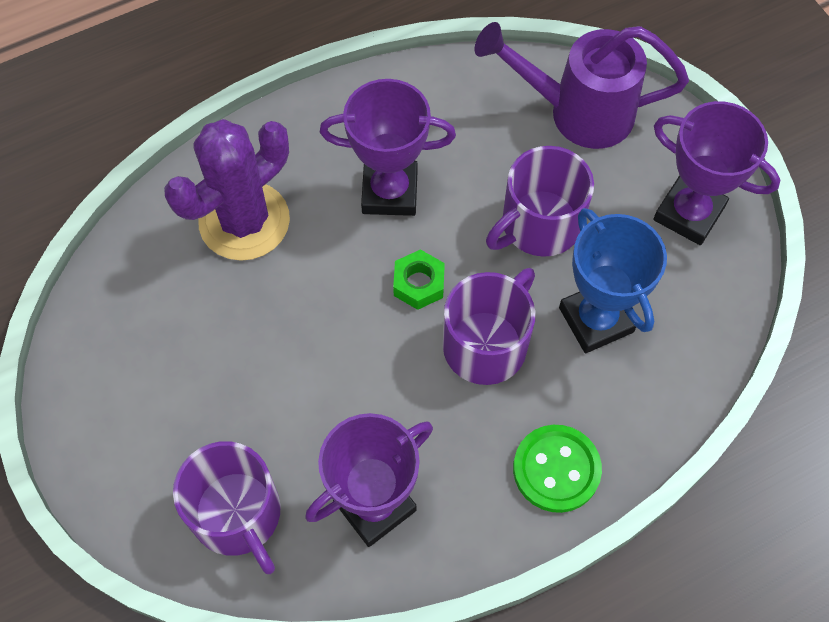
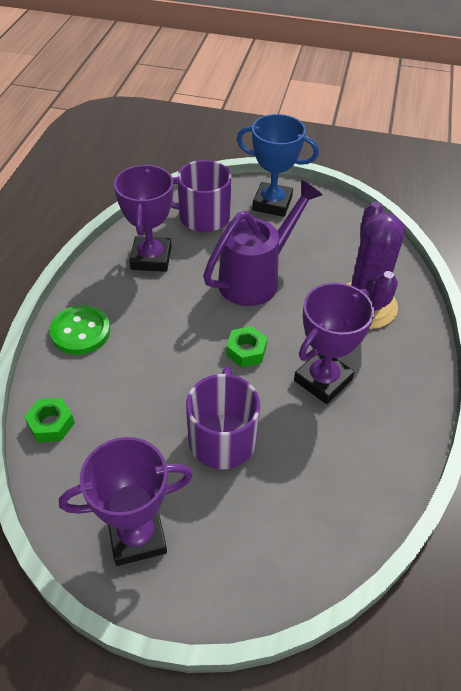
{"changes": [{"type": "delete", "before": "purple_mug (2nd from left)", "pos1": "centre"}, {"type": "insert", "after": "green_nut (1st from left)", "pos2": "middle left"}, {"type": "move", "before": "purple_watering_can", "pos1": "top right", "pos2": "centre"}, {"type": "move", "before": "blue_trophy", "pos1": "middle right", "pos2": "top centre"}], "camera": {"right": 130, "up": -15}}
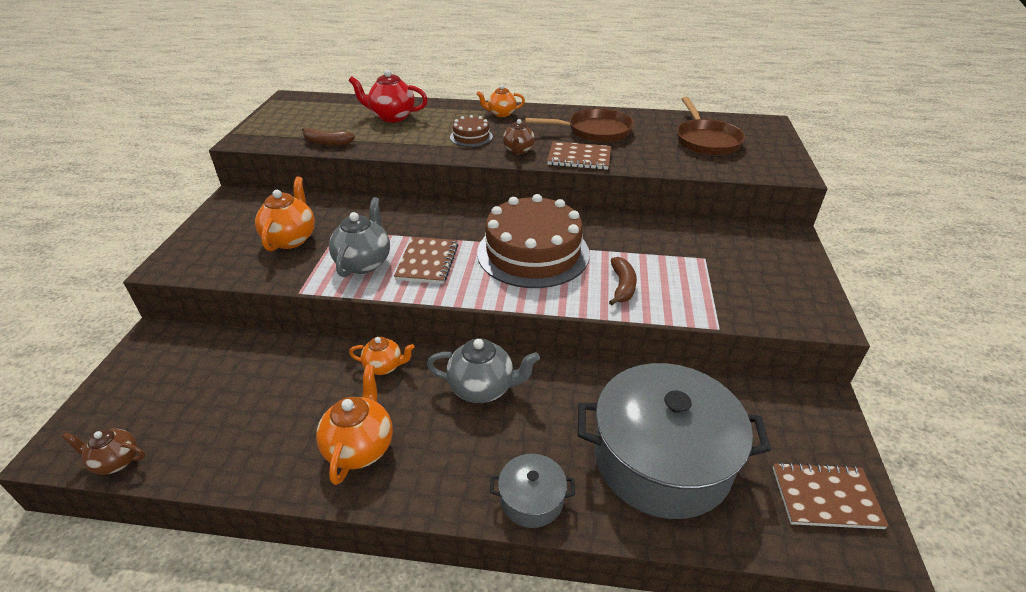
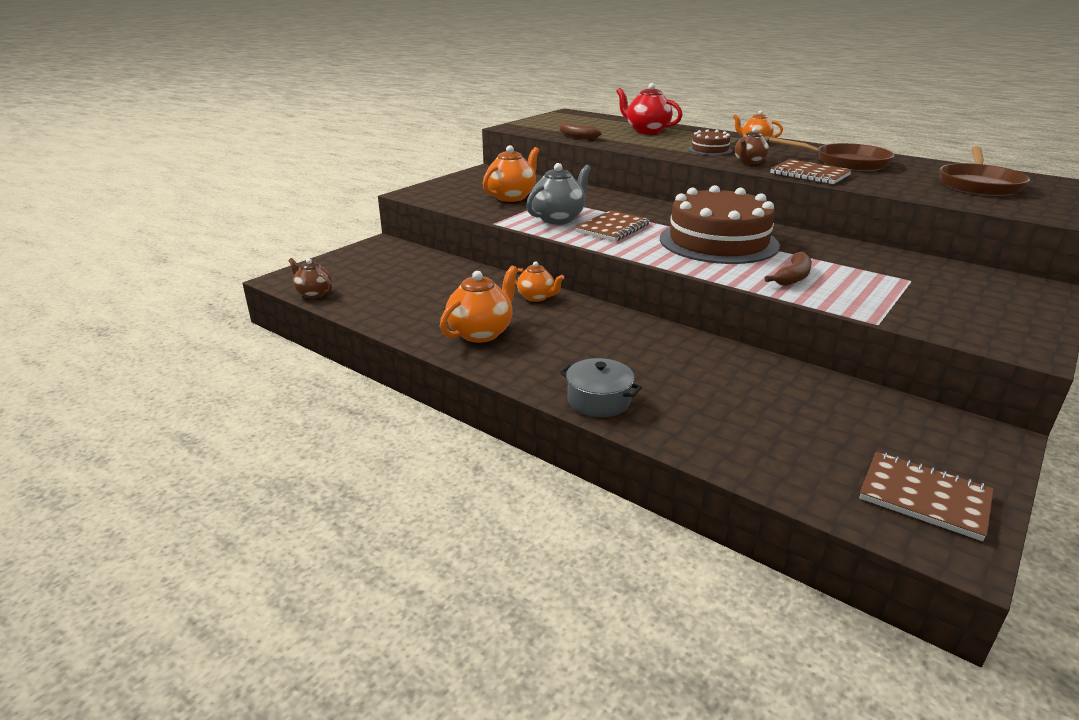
{"changes": [{"type": "delete", "before": "grey_teapot (2nd from left)", "pos1": "centre"}, {"type": "delete", "before": "grey_pot (2nd from left)", "pos1": "bottom centre"}], "camera": {"right": 30, "up": -10}}
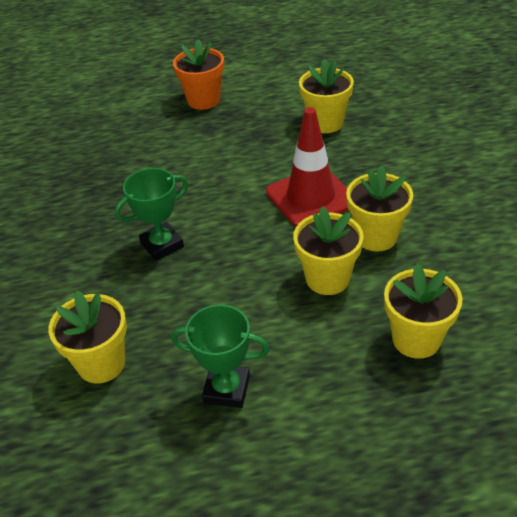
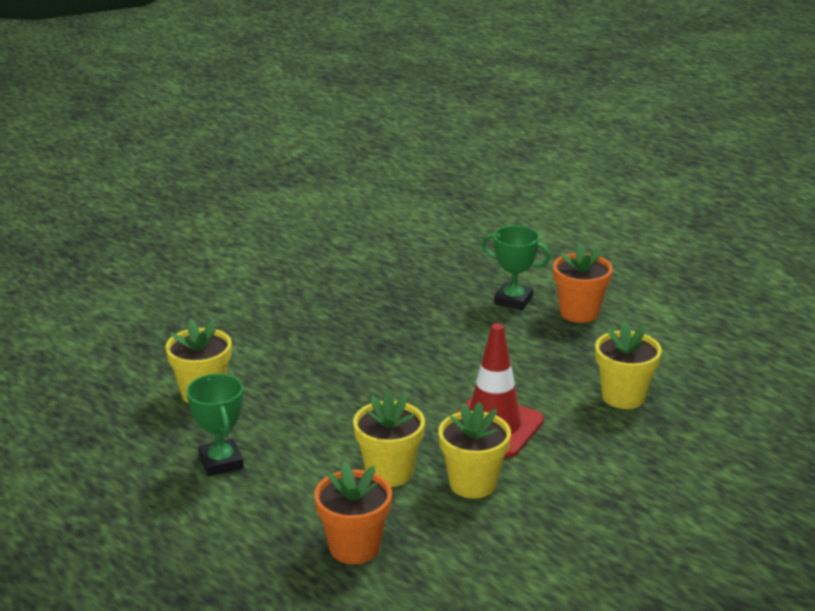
{"changes": [{"type": "move", "before": "green_trophy (1st from left in the first image)", "after": "green_trophy (2nd from left)", "pos1": "middle left", "pos2": "centre"}, {"type": "recolor", "before": "yellow_flower_pot (5th from left)", "after": "orange_flower_pot (1st from left)", "pos1": "middle right", "pos2": "bottom centre"}], "camera": {"right": 55, "up": -15}}
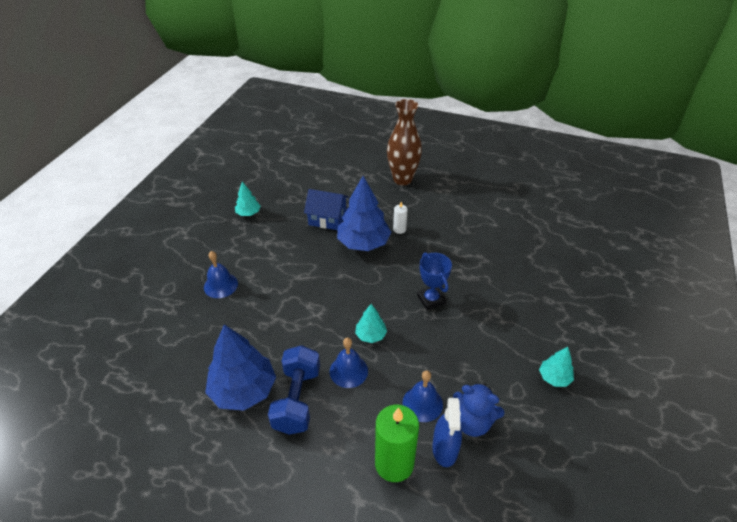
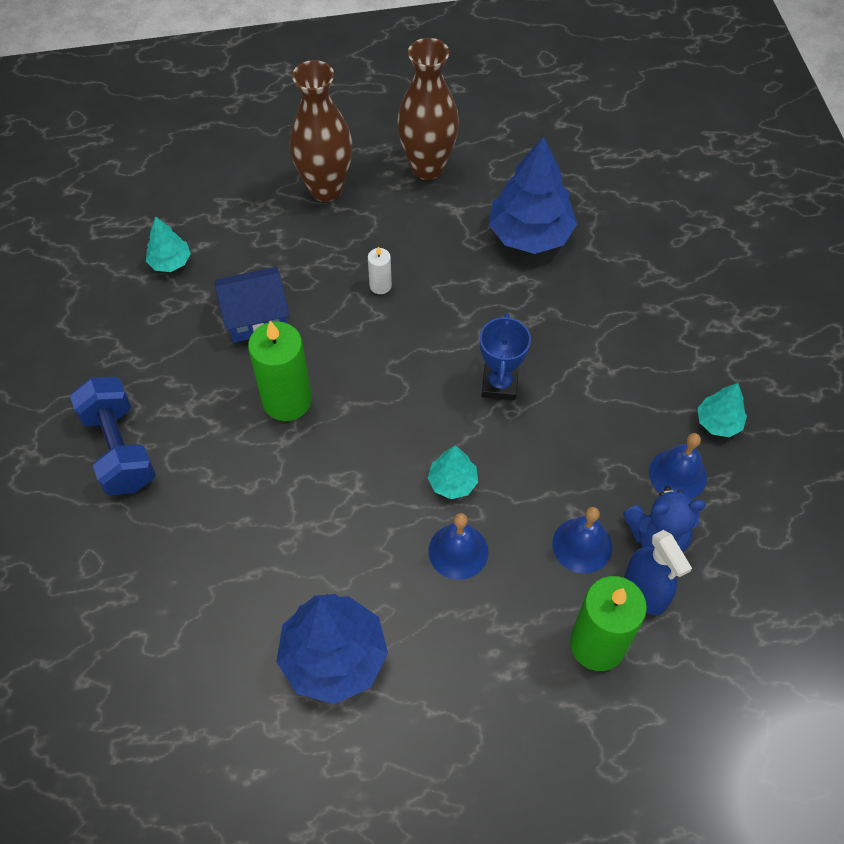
{"changes": [{"type": "insert", "after": "green_candle (1st from left)", "pos2": "middle left"}, {"type": "insert", "after": "brown_vase (2nd from left)", "pos2": "top centre"}, {"type": "move", "before": "blue_bell (1st from left in the first image)", "after": "blue_bell (3rd from left)", "pos1": "middle left", "pos2": "middle right"}, {"type": "move", "before": "turquoise_tree (1st from left)", "pos1": "centre", "pos2": "top left"}, {"type": "move", "before": "blue_dumbbell", "pos1": "bottom centre", "pos2": "middle left"}, {"type": "move", "before": "blue_tree (2nd from left)", "pos1": "centre", "pos2": "top centre"}, {"type": "rotate", "before": "blue_trophy", "pos1": "centre", "pos2": "centre", "turn": 60}], "camera": {"right": -30, "up": 15}}
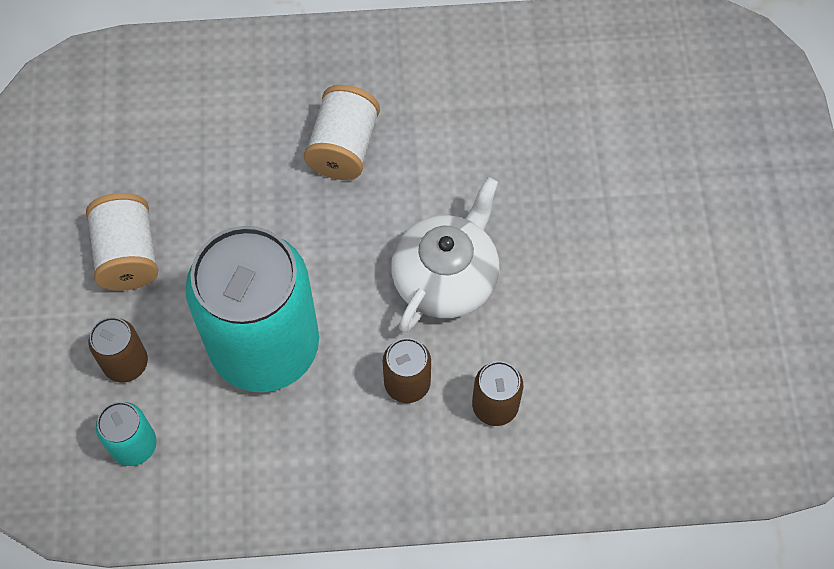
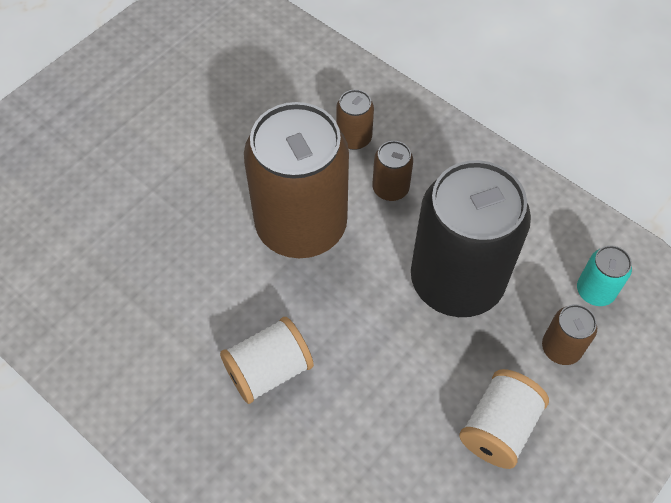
{"changes": [{"type": "replace", "before": "white_teapot", "after": "brown_can (1st from left)", "pos1": "centre", "pos2": "centre"}, {"type": "recolor", "before": "turquoise_can (2nd from left)", "after": "black_can", "pos1": "middle left", "pos2": "middle right"}], "camera": {"right": -135, "up": -5}}
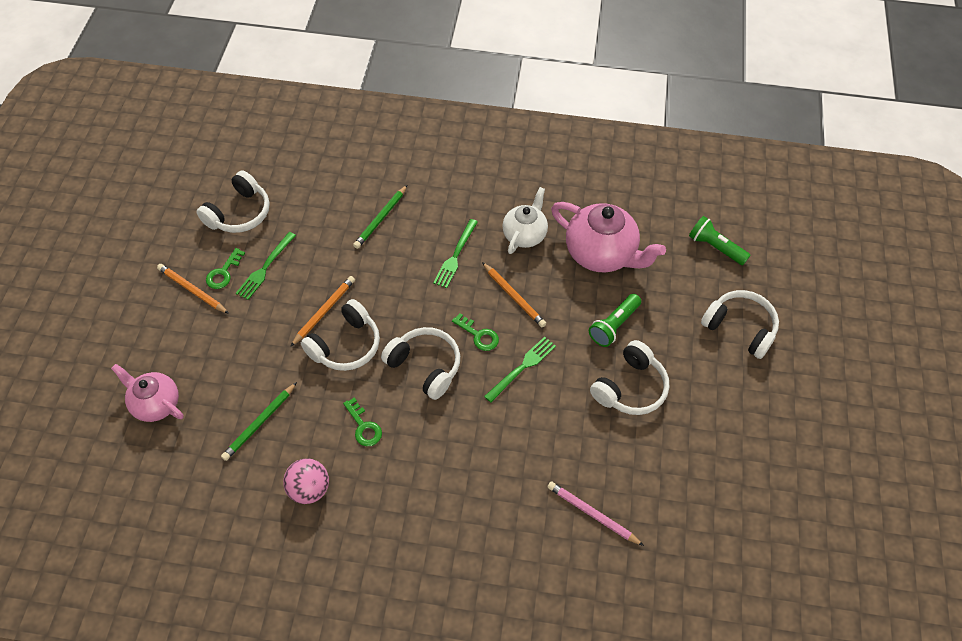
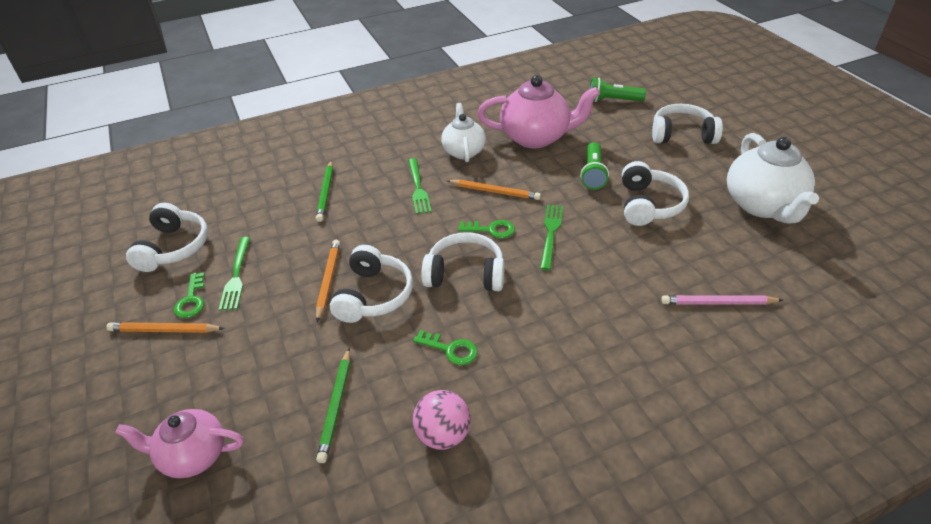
{"changes": [{"type": "insert", "after": "white_teapot (2nd from left)", "pos2": "middle right"}], "camera": {"right": -30, "up": -15}}
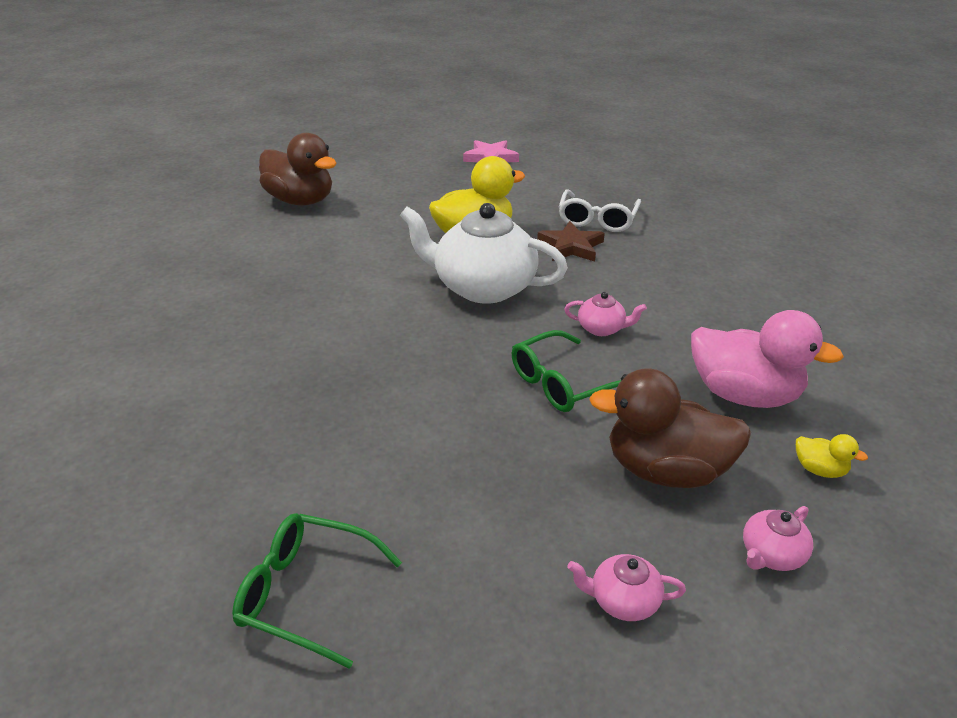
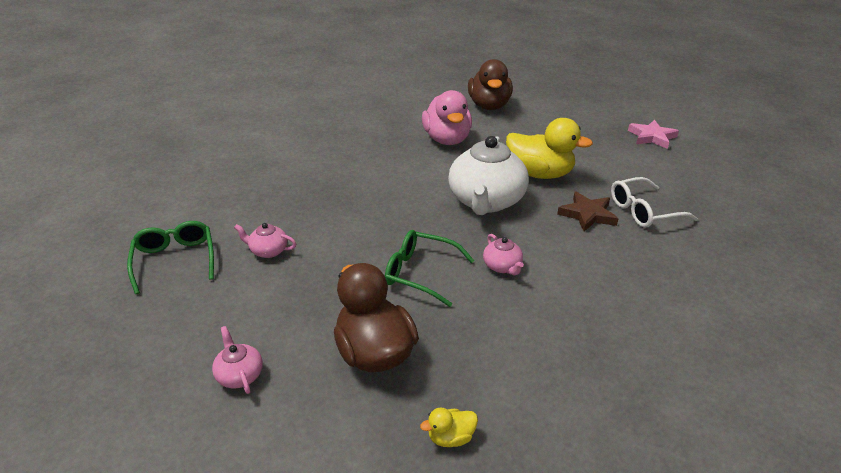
{"changes": [{"type": "move", "before": "pink_duck", "pos1": "middle right", "pos2": "top centre"}, {"type": "move", "before": "pink_teapot (3rd from left in the first image)", "after": "pink_teapot (2nd from left)", "pos1": "bottom right", "pos2": "middle left"}, {"type": "rotate", "before": "white_teapot", "pos1": "centre", "pos2": "centre", "turn": -150}, {"type": "rotate", "before": "yellow_duck (2nd from left in the first image)", "pos1": "middle right", "pos2": "bottom centre", "turn": 75}], "camera": {"right": 55, "up": 0}}
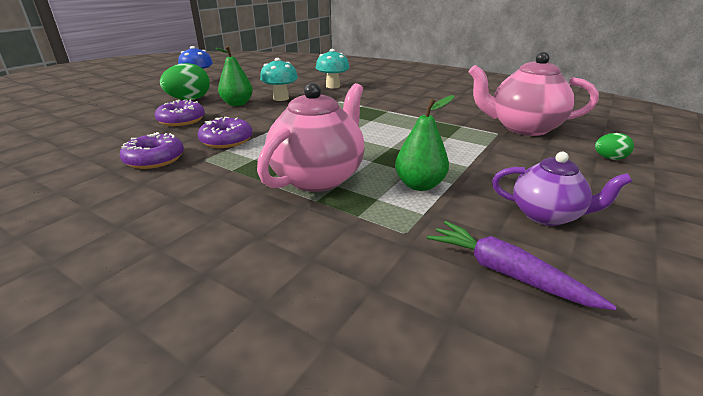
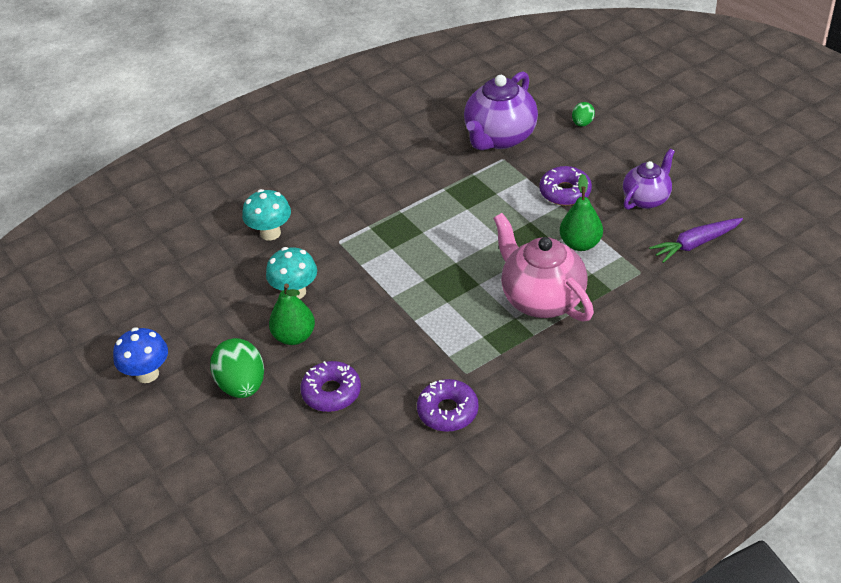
{"changes": [{"type": "move", "before": "purple_donut (3rd from left)", "pos1": "middle left", "pos2": "top right"}, {"type": "recolor", "before": "pink_teapot (2nd from left)", "after": "purple_teapot (1st from left)", "pos1": "top right", "pos2": "top centre"}], "camera": {"right": -65, "up": 15}}
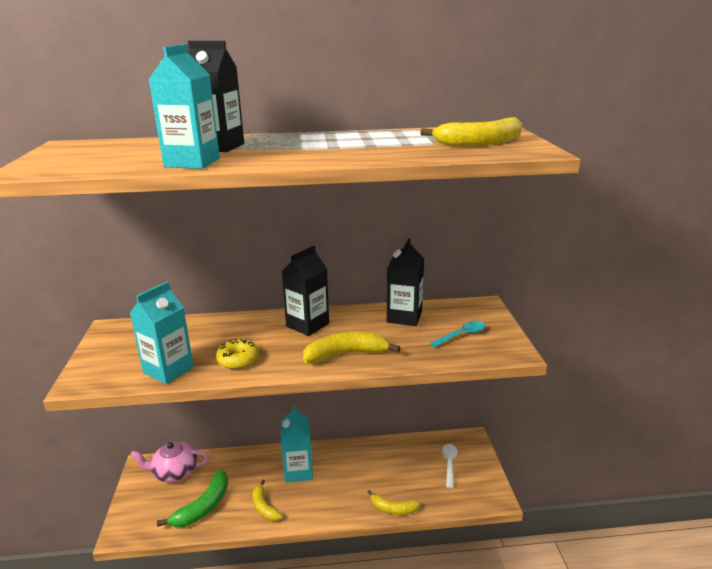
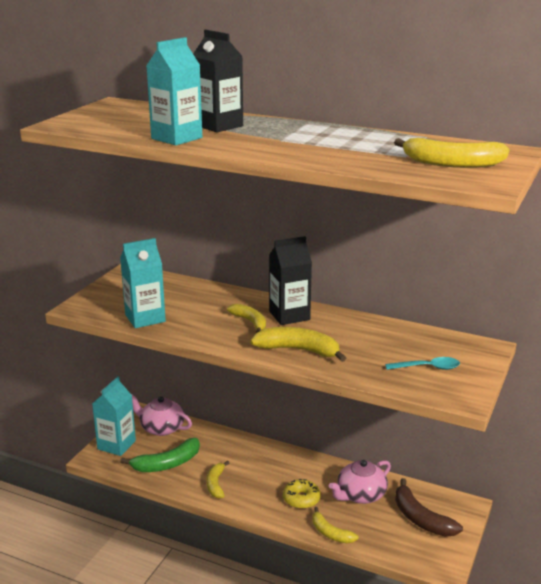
{"changes": [{"type": "delete", "before": "black_carton (3rd from left)", "pos1": "centre"}, {"type": "insert", "after": "yellow_banana (2nd from left)", "pos2": "centre"}, {"type": "insert", "after": "pink_teapot (2nd from left)", "pos2": "bottom centre"}, {"type": "move", "before": "yellow_donut", "pos1": "middle left", "pos2": "bottom centre"}, {"type": "move", "before": "turquoise_carton (3rd from left in the first image)", "after": "turquoise_carton (1st from left)", "pos1": "bottom centre", "pos2": "bottom left"}, {"type": "replace", "before": "white_spoon", "after": "brown_banana", "pos1": "bottom centre", "pos2": "bottom right"}], "camera": {"right": 30, "up": 0}}
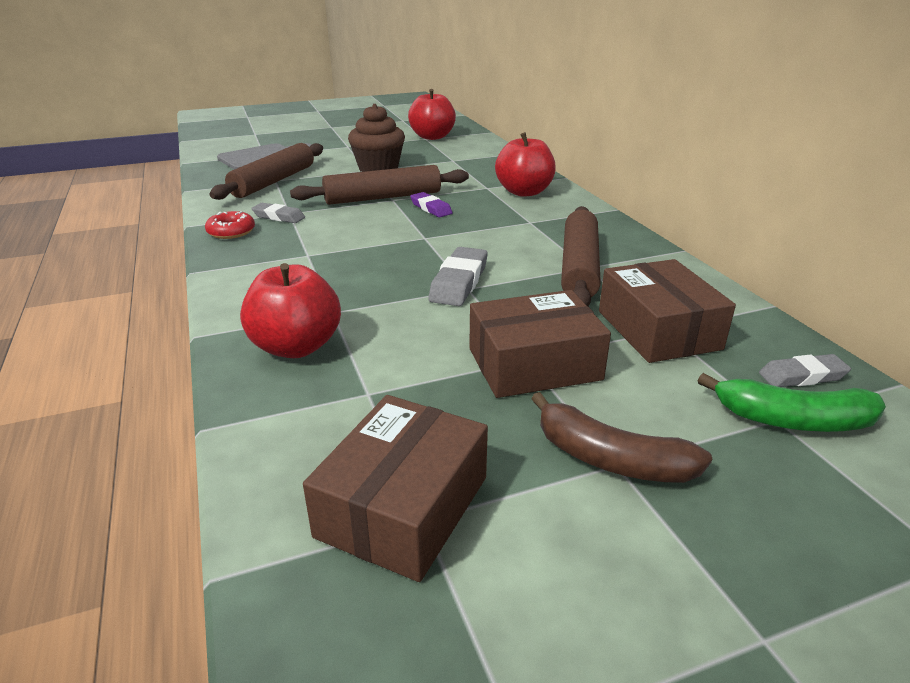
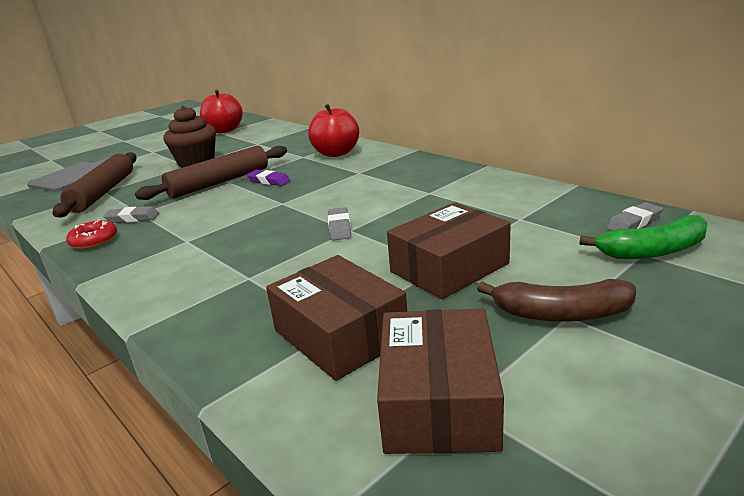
{"changes": [{"type": "delete", "before": "red_apple (1st from left)", "pos1": "middle left"}, {"type": "delete", "before": "brown_rolling_pin (3rd from left)", "pos1": "centre"}, {"type": "move", "before": "brown_box (3rd from left in the first image)", "after": "brown_box (1st from left)", "pos1": "middle right", "pos2": "centre"}, {"type": "resize", "before": "grey_eraser (2nd from left)", "pos1": "centre", "pos2": "centre", "scale": 0.66}], "camera": {"right": -20, "up": -5}}
